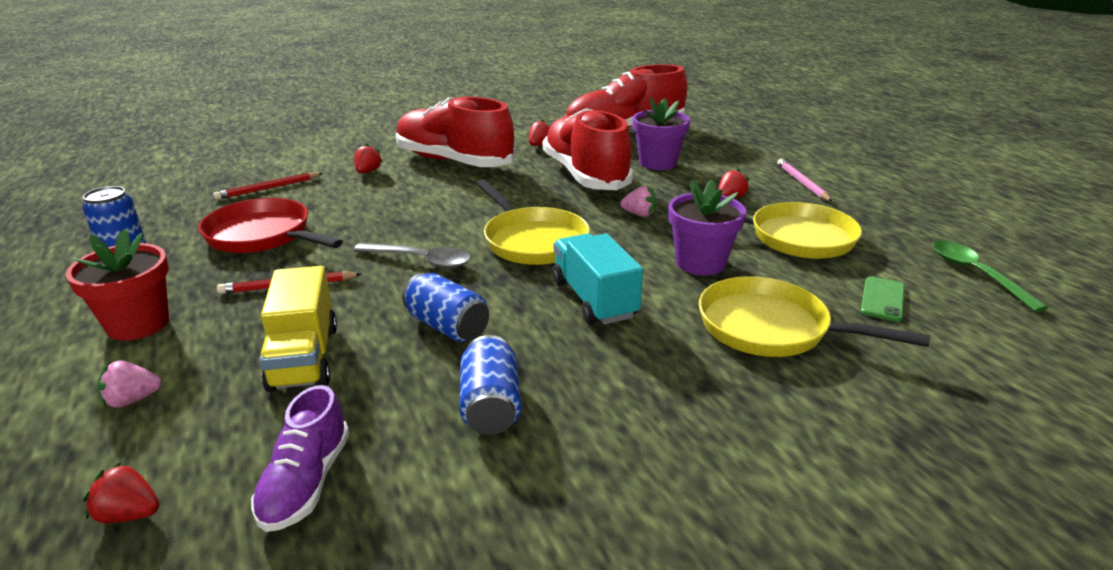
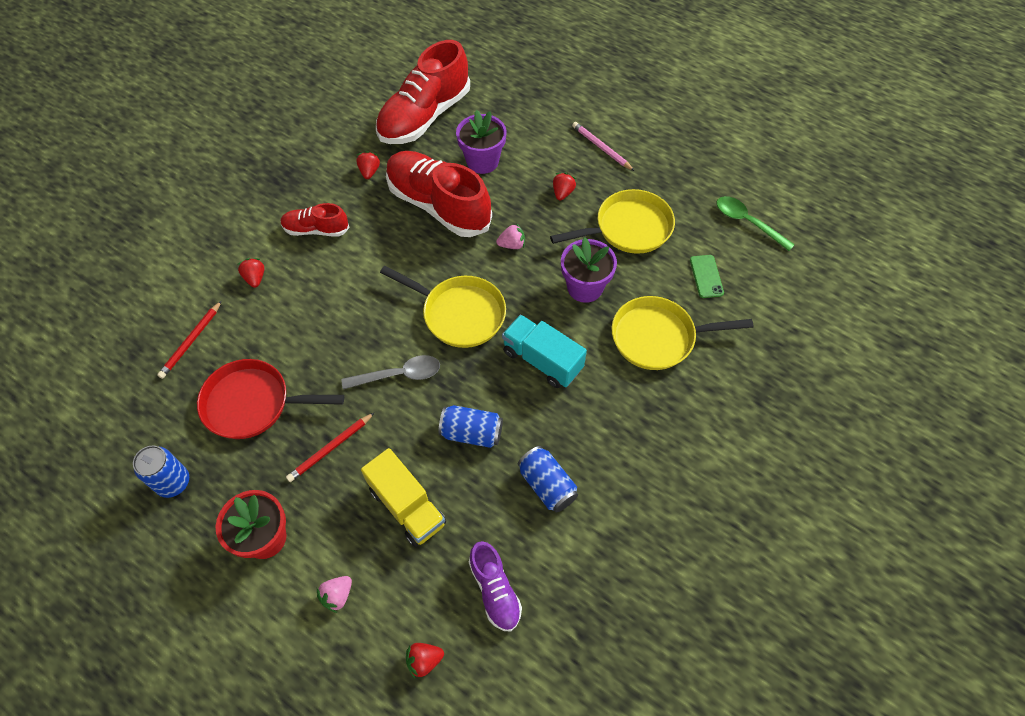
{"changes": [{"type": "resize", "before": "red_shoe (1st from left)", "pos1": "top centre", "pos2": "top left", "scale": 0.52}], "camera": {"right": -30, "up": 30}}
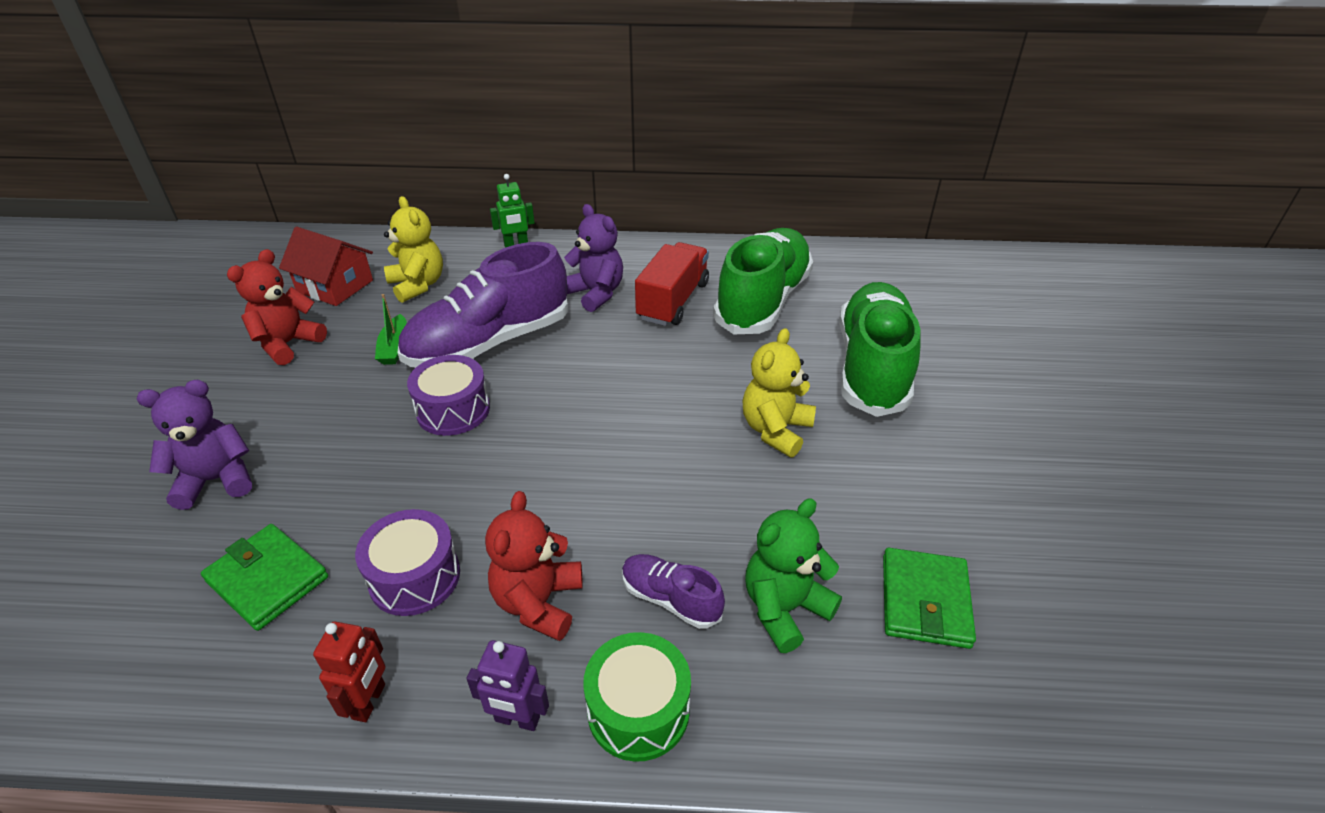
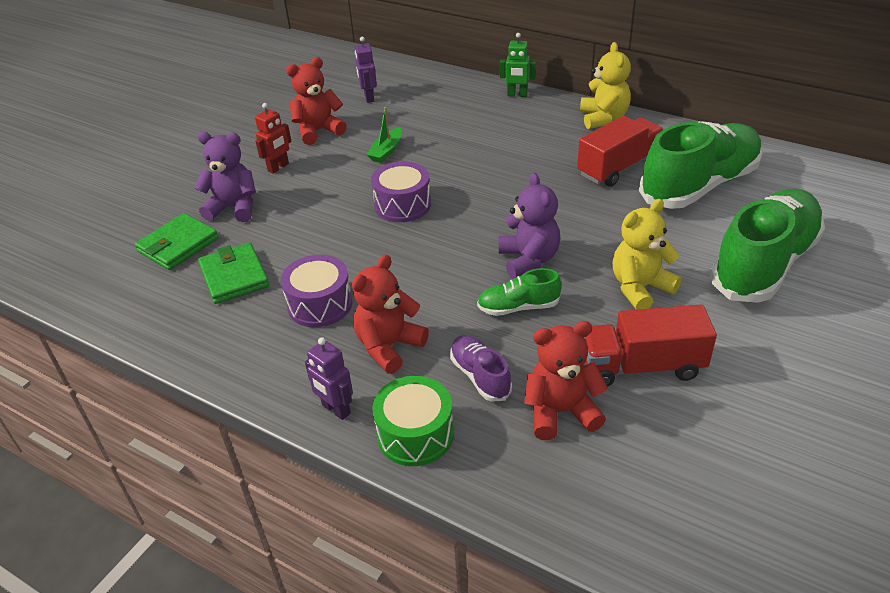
{"changes": [{"type": "delete", "before": "purple_shoe (1st from left)", "pos1": "centre"}, {"type": "insert", "after": "green_shoe (1st from left)", "pos2": "centre"}, {"type": "insert", "after": "red_truck (2nd from left)", "pos2": "middle right"}, {"type": "move", "before": "red_robot", "pos1": "bottom left", "pos2": "top left"}, {"type": "move", "before": "yellow_teddy_bear (1st from left)", "pos1": "top left", "pos2": "top right"}, {"type": "move", "before": "purple_teddy_bear (2nd from left)", "pos1": "top centre", "pos2": "centre"}, {"type": "move", "before": "green_wallet (2nd from left in the first image)", "after": "green_wallet (1st from left)", "pos1": "bottom right", "pos2": "middle left"}, {"type": "replace", "before": "red_house", "after": "purple_robot (2nd from left)", "pos1": "top left", "pos2": "top centre"}, {"type": "recolor", "before": "green_teddy_bear", "after": "red_teddy_bear (3rd from left)", "pos1": "bottom centre", "pos2": "centre"}], "camera": {"right": 30, "up": 0}}
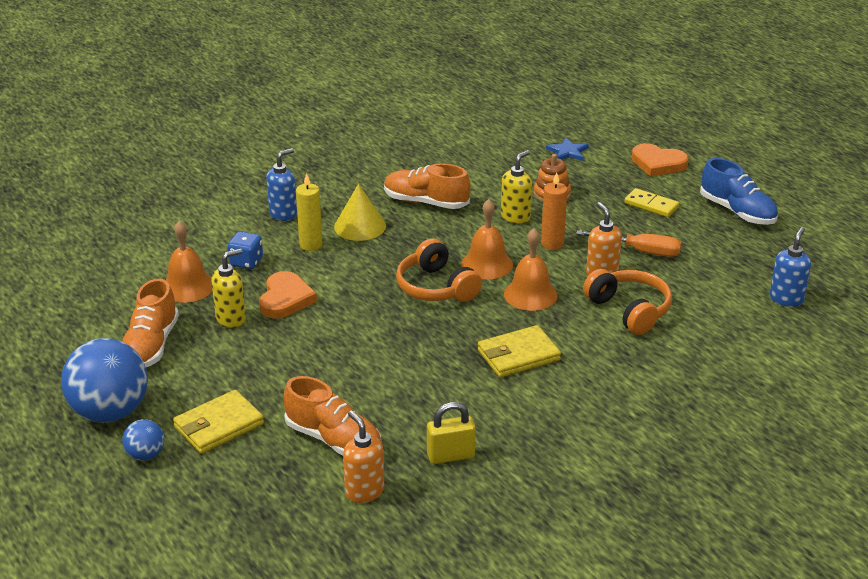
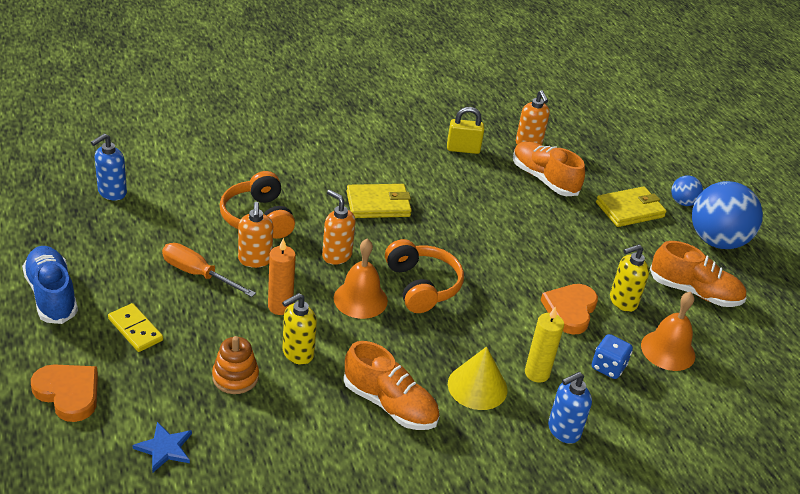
{"changes": [{"type": "replace", "before": "orange_bell (3rd from left)", "after": "orange_soap_dispenser (2nd from left)", "pos1": "centre", "pos2": "centre"}, {"type": "rotate", "before": "orange_shoe (1st from left in the first image)", "pos1": "middle left", "pos2": "middle right", "turn": 90}], "camera": {"right": -170, "up": 5}}
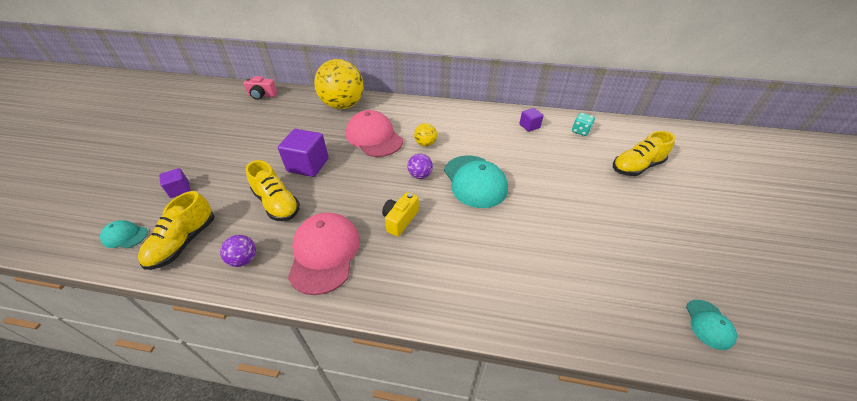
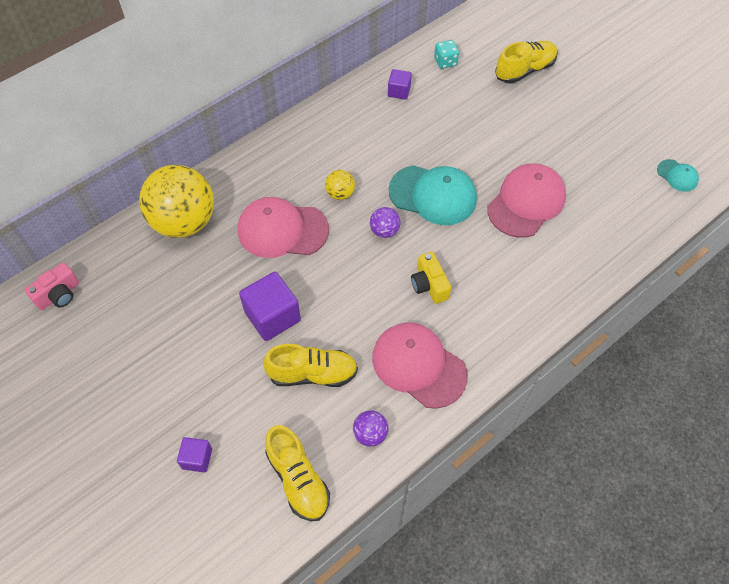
{"changes": [{"type": "delete", "before": "turquoise_cap (1st from left)", "pos1": "middle left"}, {"type": "insert", "after": "pink_cap (3rd from left)", "pos2": "middle right"}, {"type": "rotate", "before": "yellow_shoe (3rd from left)", "pos1": "middle right", "pos2": "top right", "turn": -135}], "camera": {"right": -50, "up": 15}}
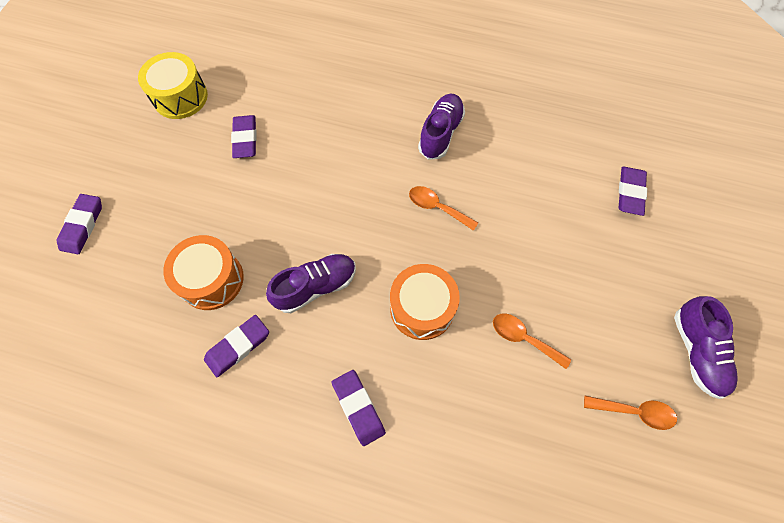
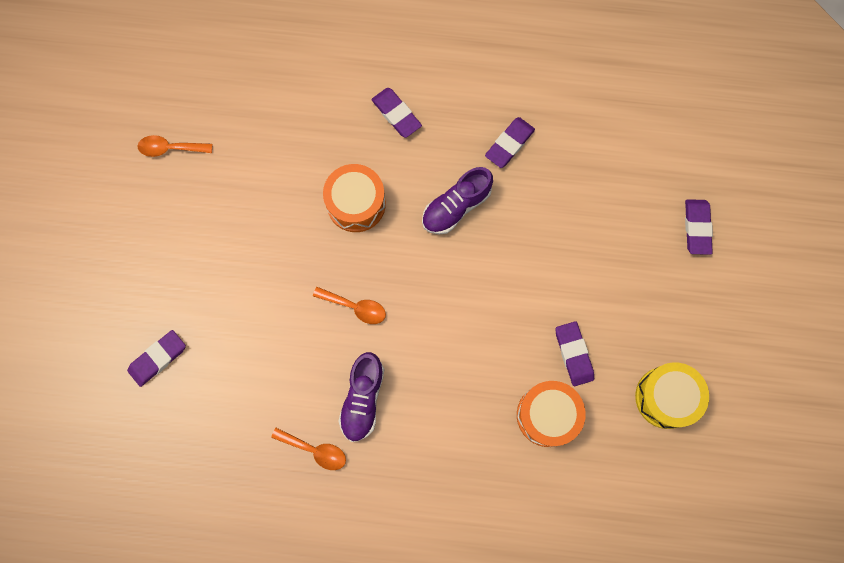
{"changes": [{"type": "delete", "before": "purple_shoe (3rd from left)", "pos1": "middle right"}, {"type": "move", "before": "orange_drum (1st from left in the first image)", "after": "orange_drum (2nd from left)", "pos1": "middle left", "pos2": "bottom centre"}, {"type": "move", "before": "orange_spoon (2nd from left)", "pos1": "middle right", "pos2": "bottom centre"}, {"type": "rotate", "before": "purple_eraser (5th from left in the first image)", "pos1": "middle right", "pos2": "middle left", "turn": 45}], "camera": {"right": 170, "up": 10}}
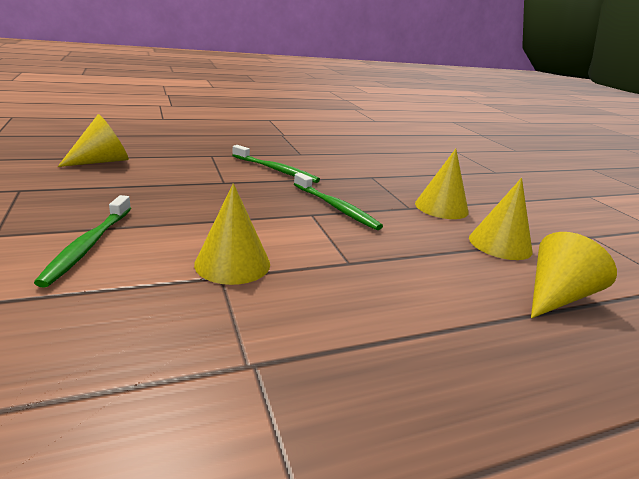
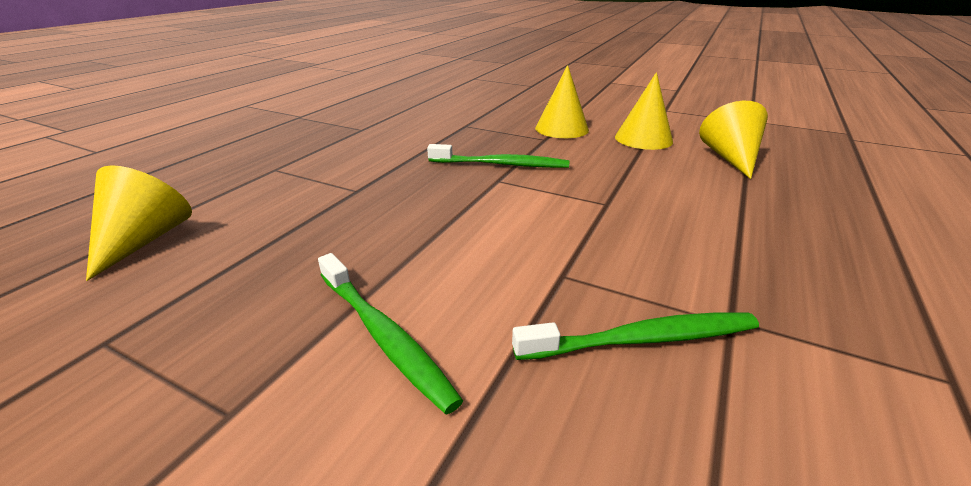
{"changes": [{"type": "delete", "before": "yellow_cone (2nd from left)", "pos1": "centre"}, {"type": "move", "before": "green_toothbrush (2nd from left in the first image)", "after": "green_toothbrush (3rd from left)", "pos1": "centre", "pos2": "bottom centre"}], "camera": {"right": -40, "up": 5}}
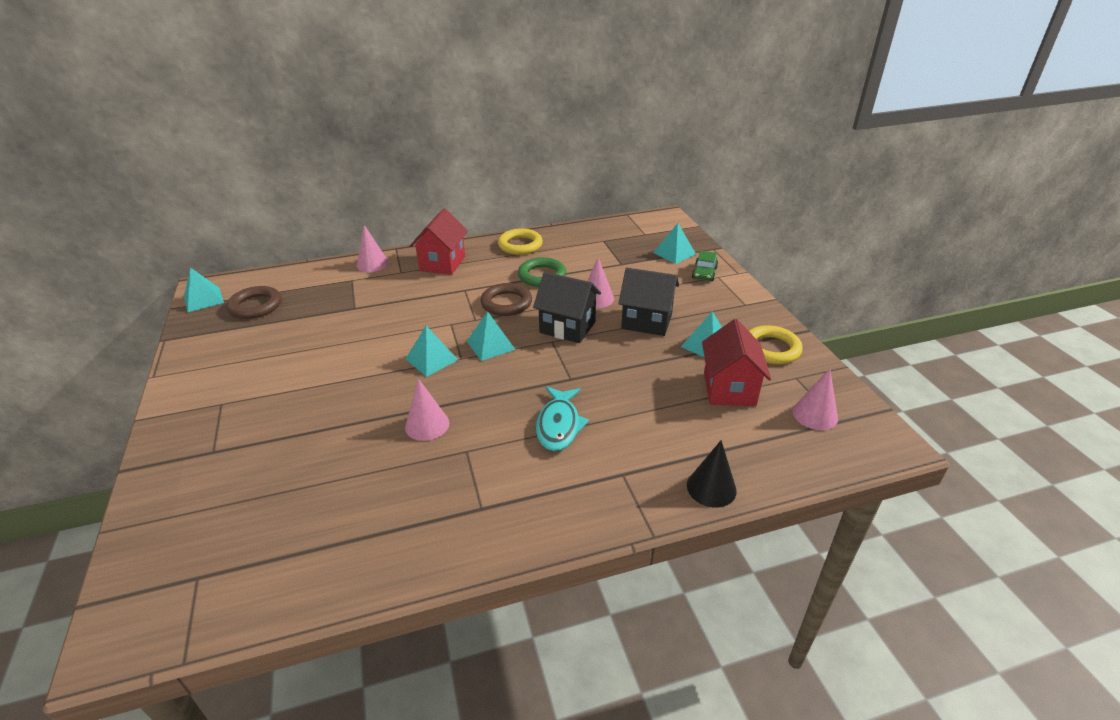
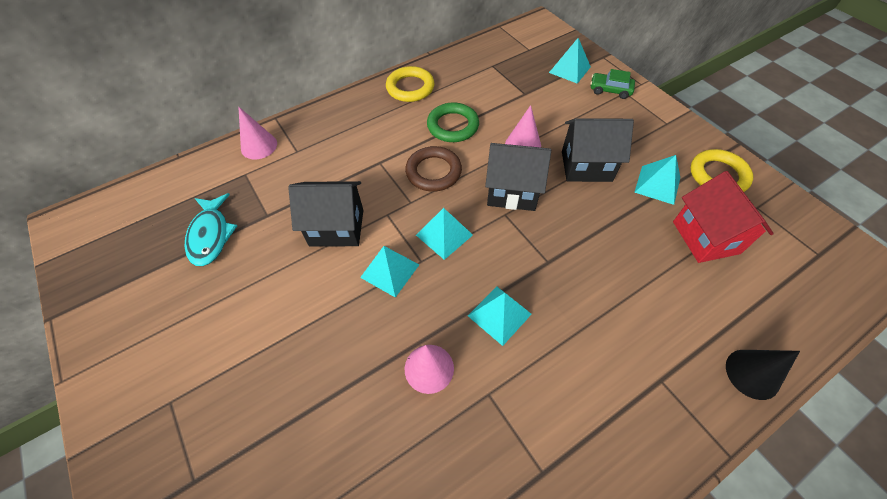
{"changes": [{"type": "delete", "before": "brown_ring (1st from left)", "pos1": "middle left"}, {"type": "delete", "before": "red_house (1st from left)", "pos1": "centre"}, {"type": "delete", "before": "pink_cone (4th from left)", "pos1": "middle right"}, {"type": "insert", "after": "black_house (1st from left)", "pos2": "centre"}, {"type": "move", "before": "turquoise_pyramid (1st from left in the first image)", "after": "turquoise_pyramid (3rd from left)", "pos1": "middle left", "pos2": "centre"}, {"type": "move", "before": "turquoise_fish", "pos1": "centre", "pos2": "middle left"}, {"type": "rotate", "before": "green_car", "pos1": "centre", "pos2": "top right", "turn": 105}], "camera": {"right": -15, "up": 20}}
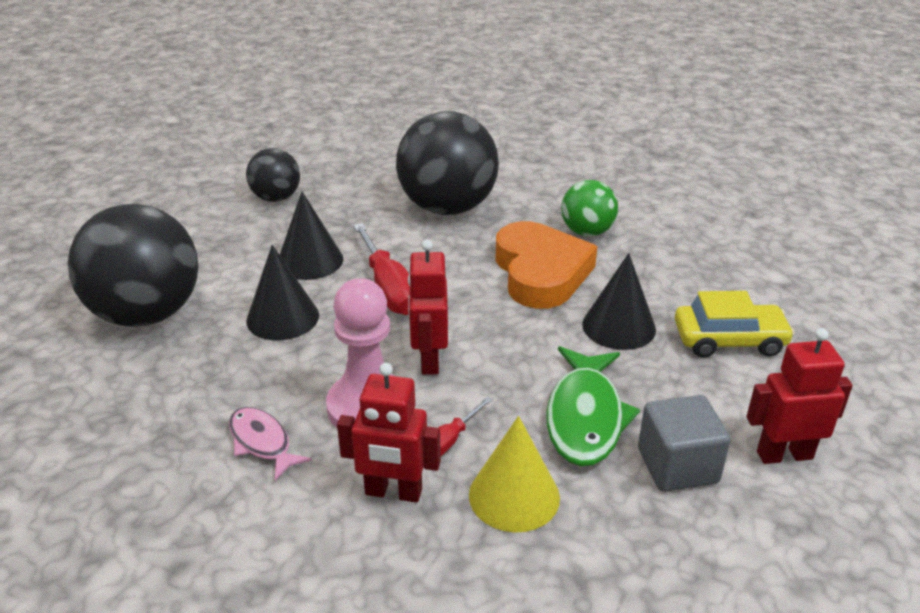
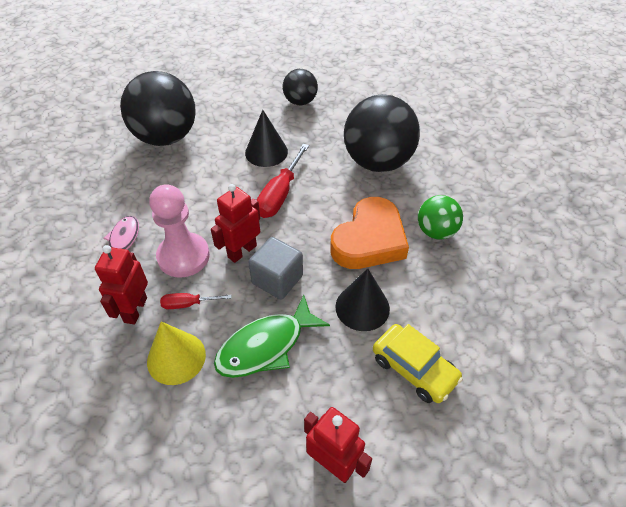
{"changes": [{"type": "delete", "before": "black_cone (1st from left)", "pos1": "middle left"}, {"type": "move", "before": "grey_cube", "pos1": "bottom right", "pos2": "centre"}, {"type": "rotate", "before": "red_robot (1st from left)", "pos1": "bottom centre", "pos2": "middle left", "turn": 45}], "camera": {"right": 45, "up": 15}}
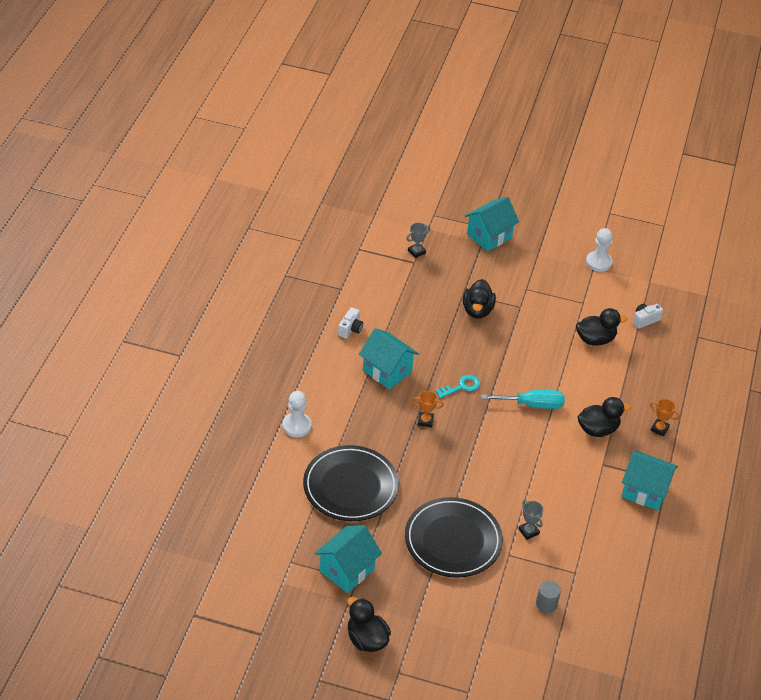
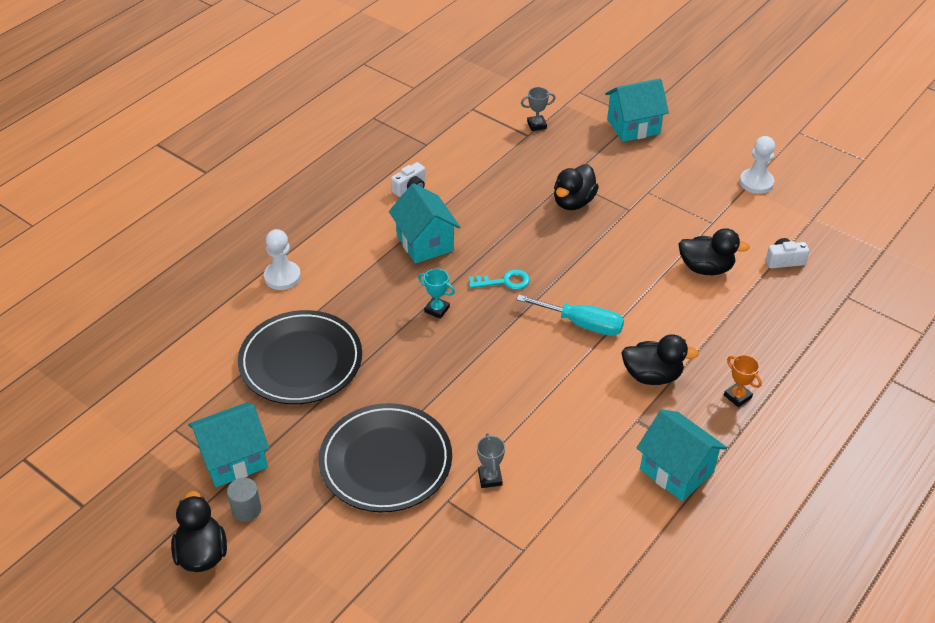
{"changes": [{"type": "move", "before": "grey_cylinder", "pos1": "bottom right", "pos2": "bottom left"}, {"type": "recolor", "before": "orange_trophy (1st from left)", "after": "turquoise_trophy", "pos1": "centre", "pos2": "centre"}], "camera": {"right": 25, "up": 0}}
